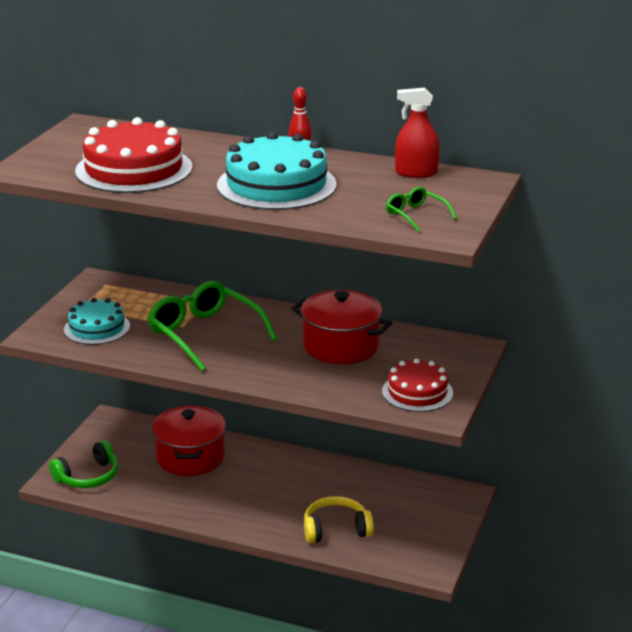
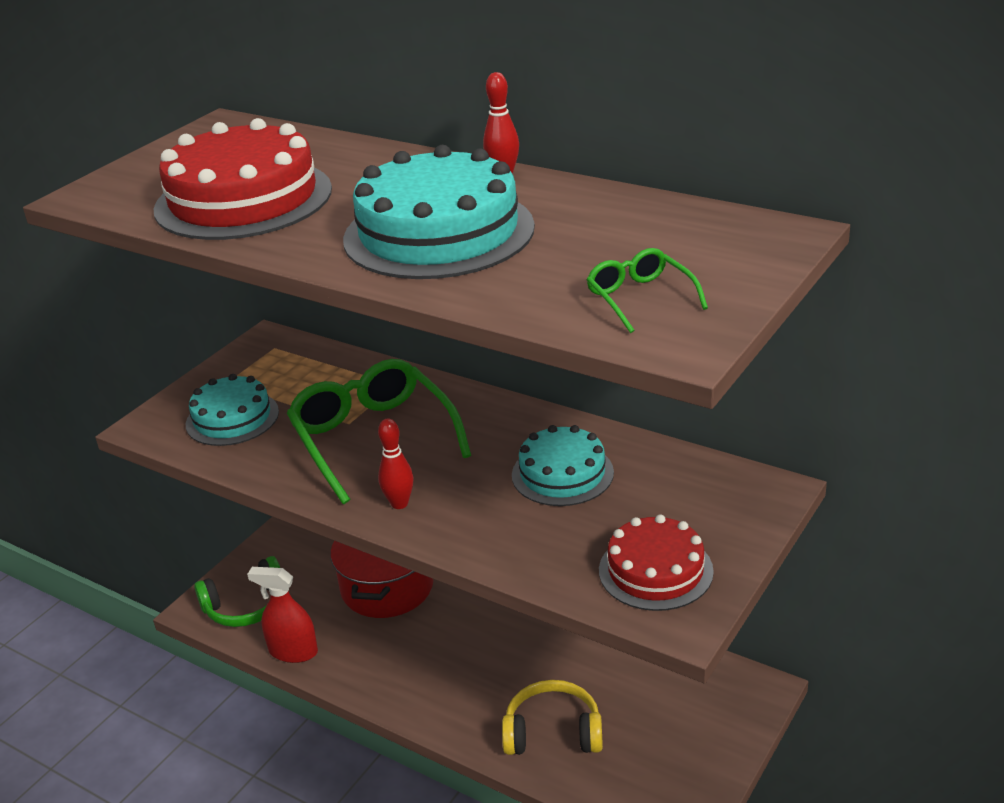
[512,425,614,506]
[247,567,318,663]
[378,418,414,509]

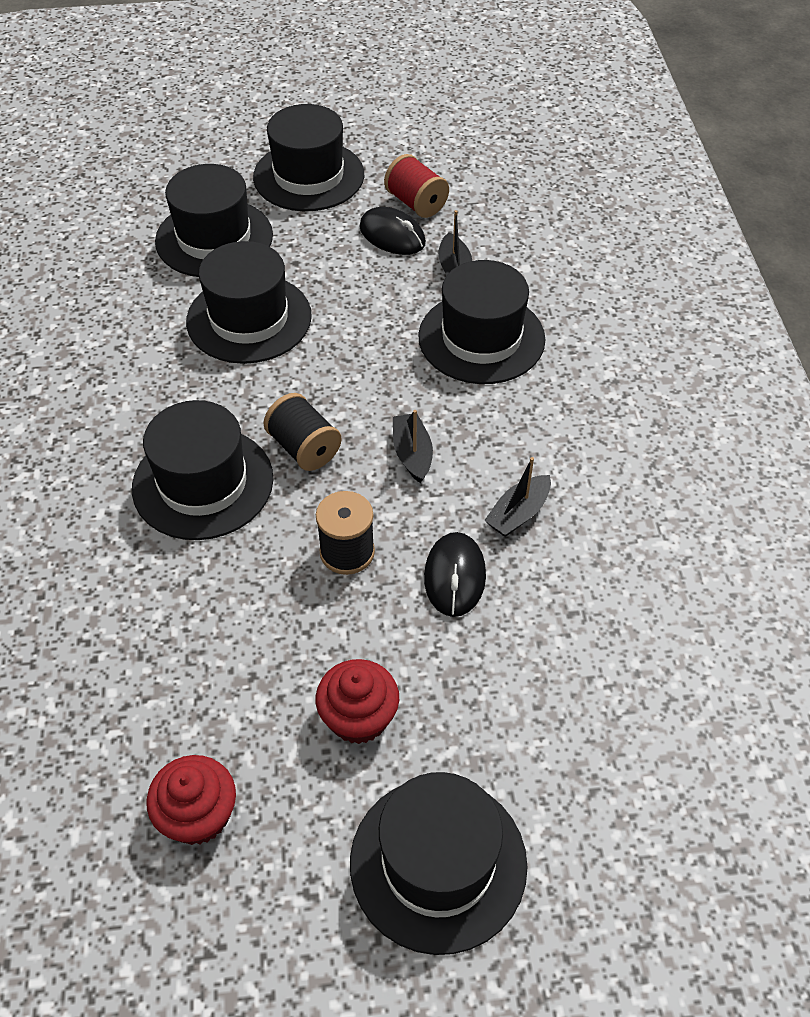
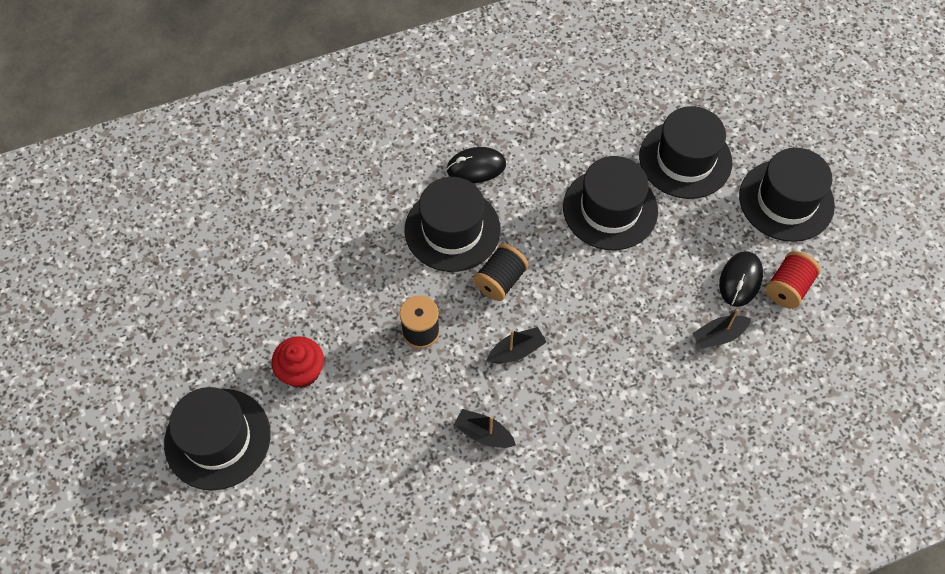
[147,755,236,845] (first image)
[418,260,546,384] (first image)
[446,147,506,183]

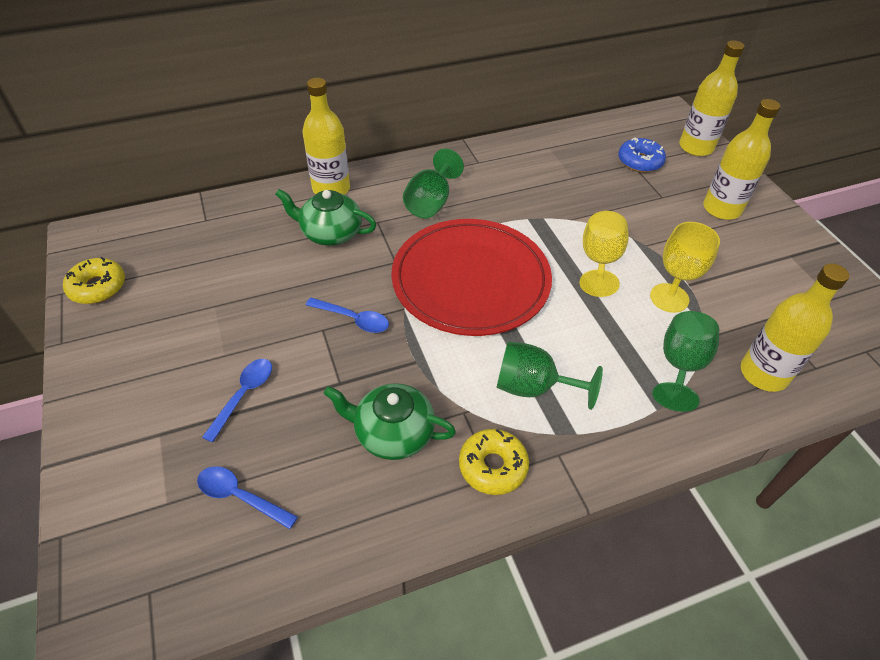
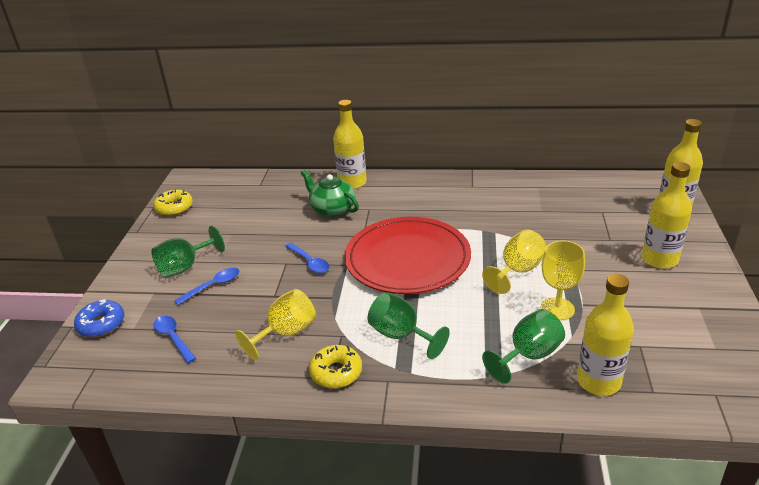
[235,289,316,360]
[151,226,225,278]
[74,299,124,337]

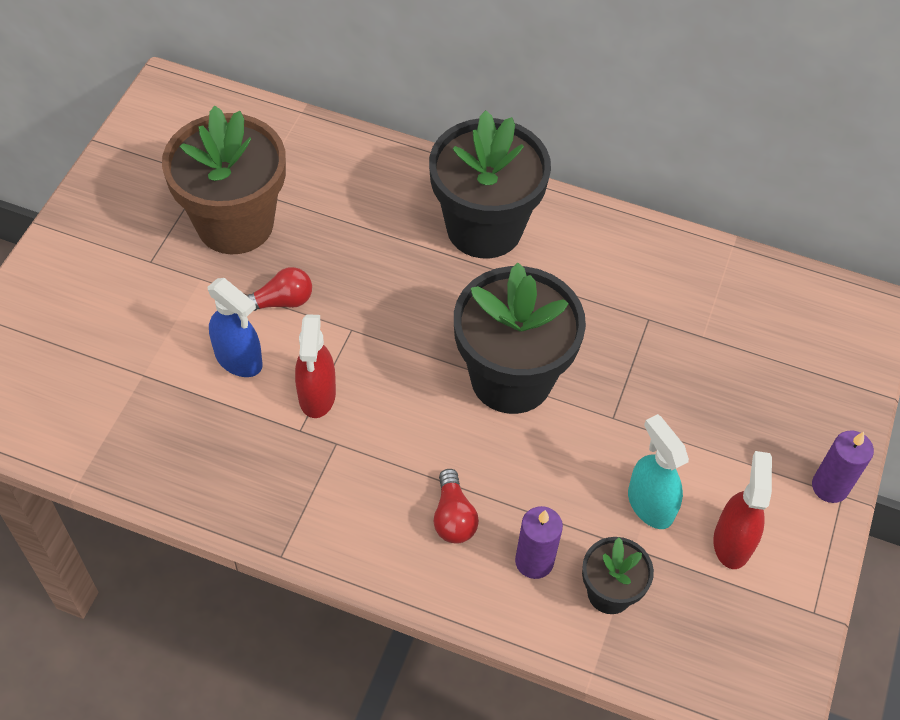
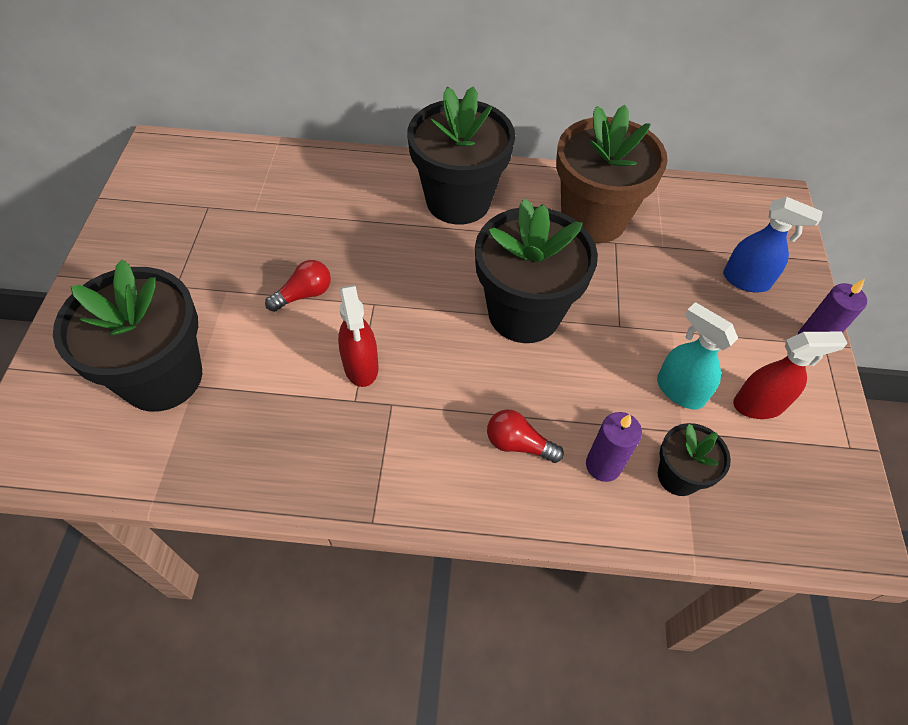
[556,105,668,243]
[723,197,823,292]
[487,409,564,463]
[733,332,847,419]
[53,259,202,412]

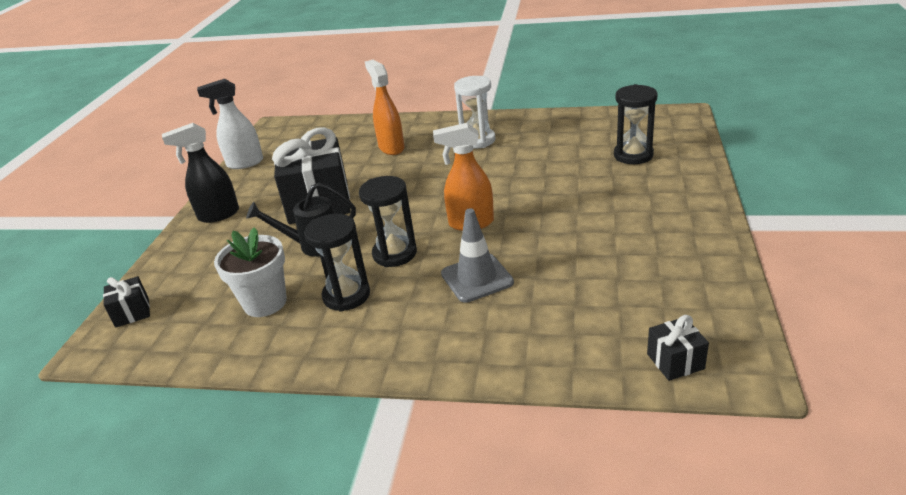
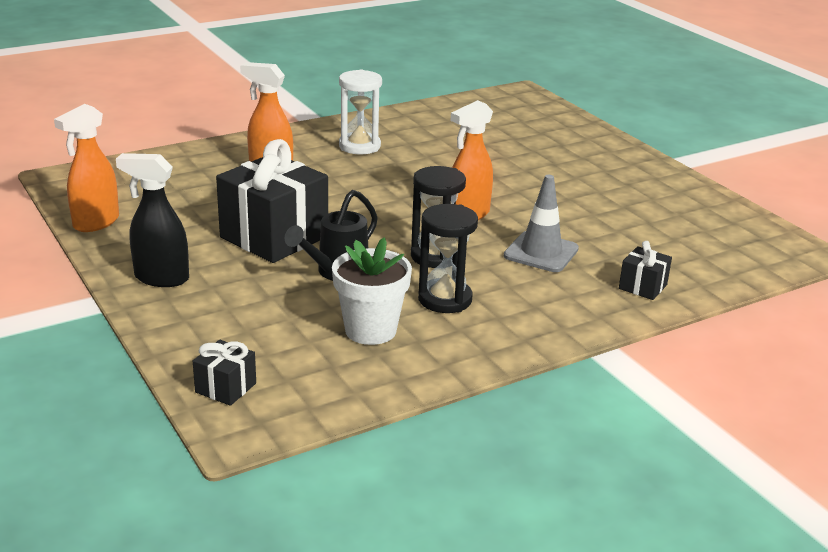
[116,153,189,287]
[54,104,119,232]
[614,84,658,164] (first image)
[619,241,672,300]

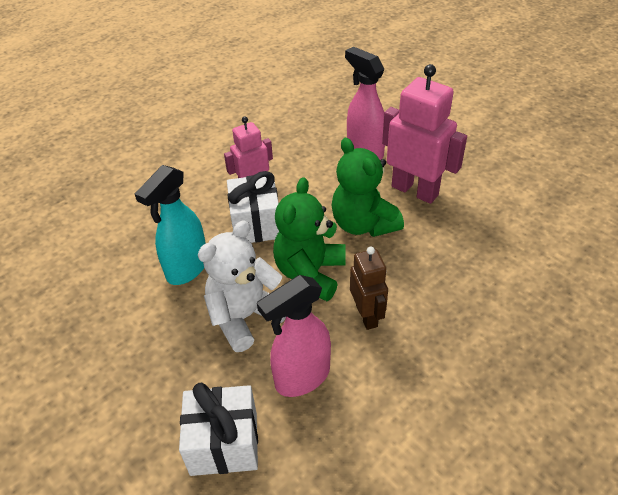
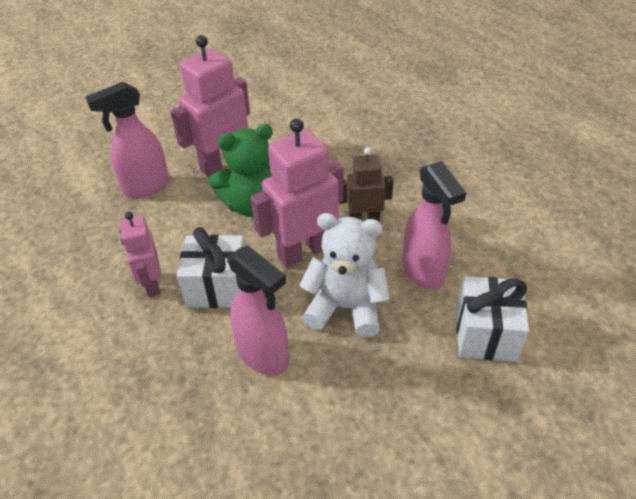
[227,245,289,375]
[299,213,390,338]
[251,118,343,268]

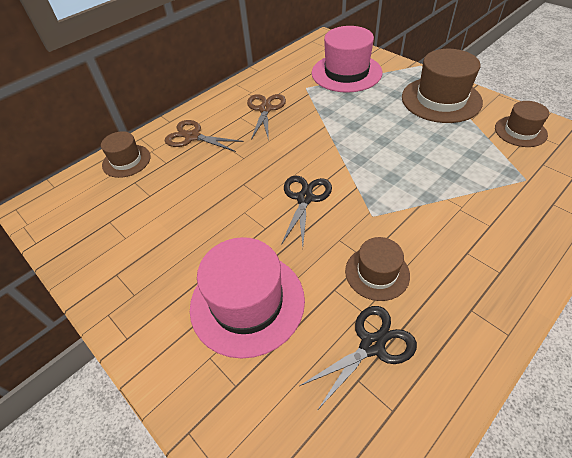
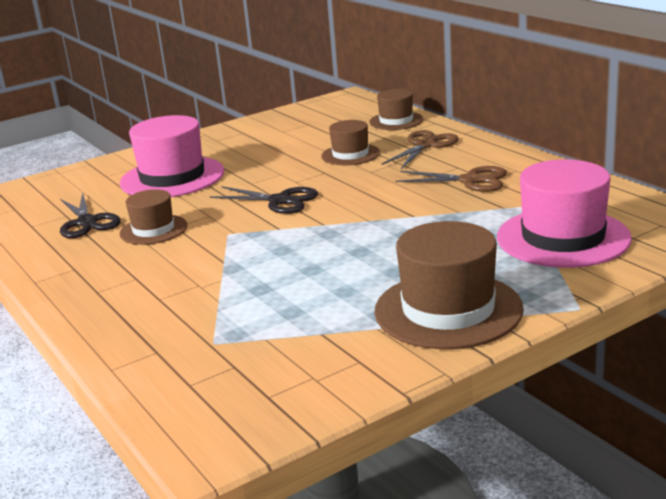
[321,120,380,165]

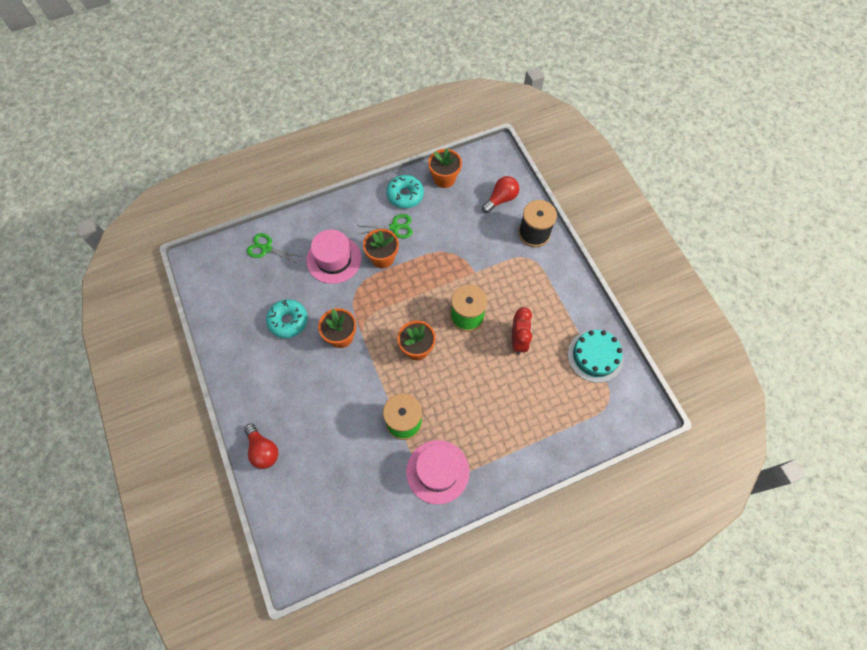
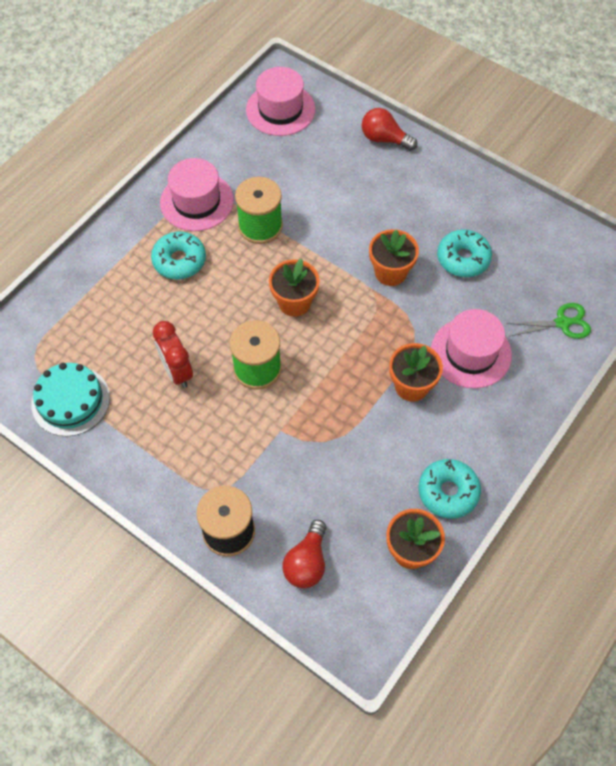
[356,214,413,239] (first image)
[151,232,206,279]
[246,67,315,136]

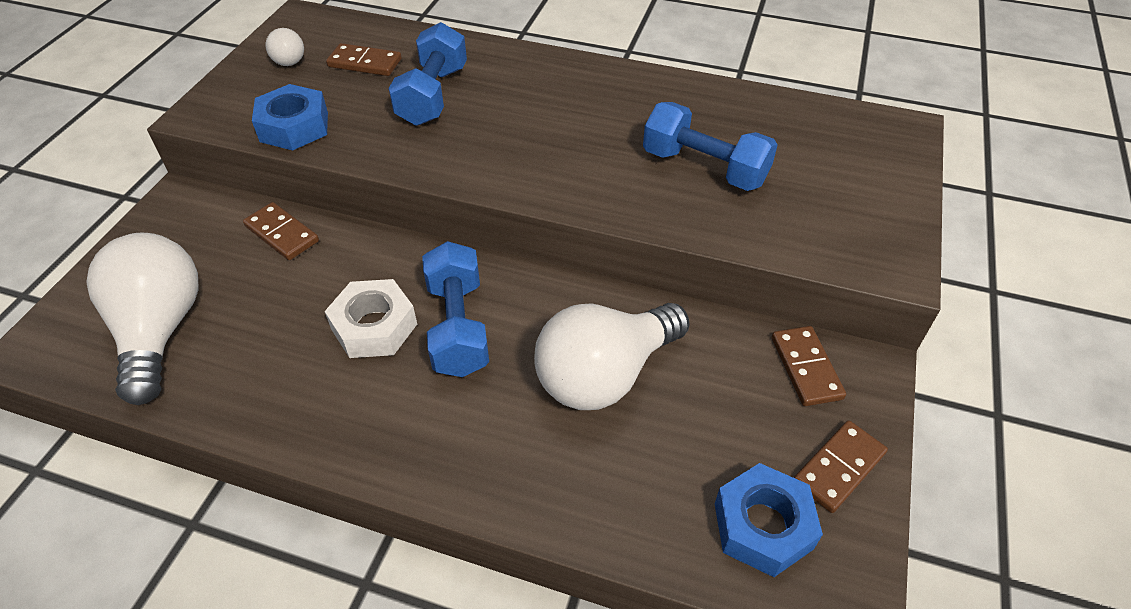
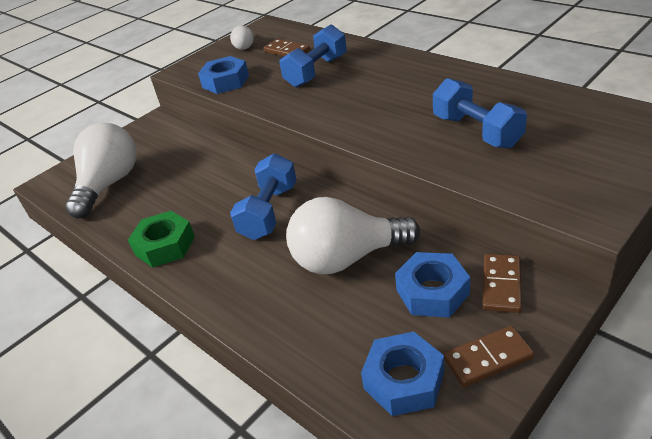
[243,202,319,260] (first image)
[325,279,417,358] (first image)
[128,211,195,268]
[395,252,470,318]

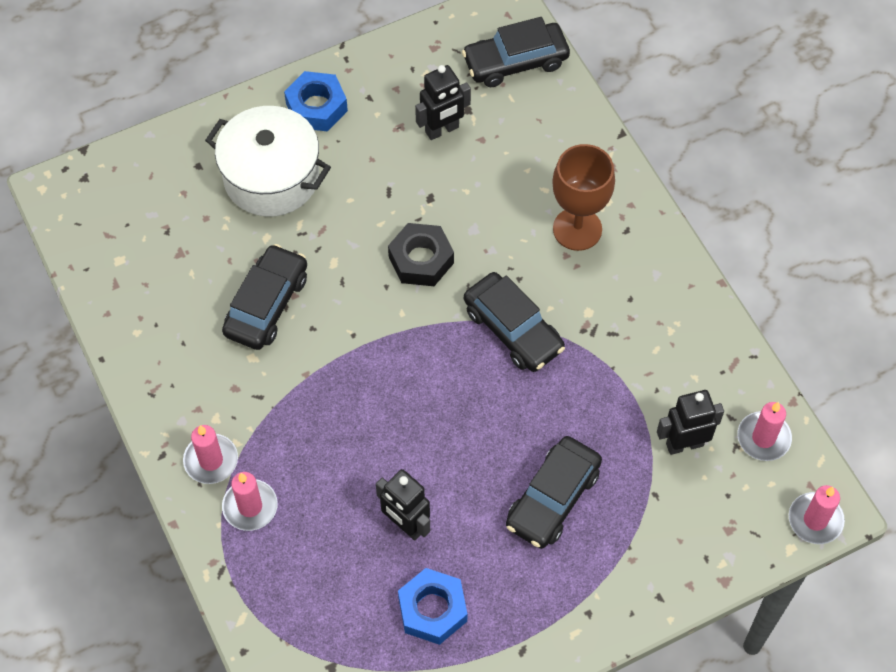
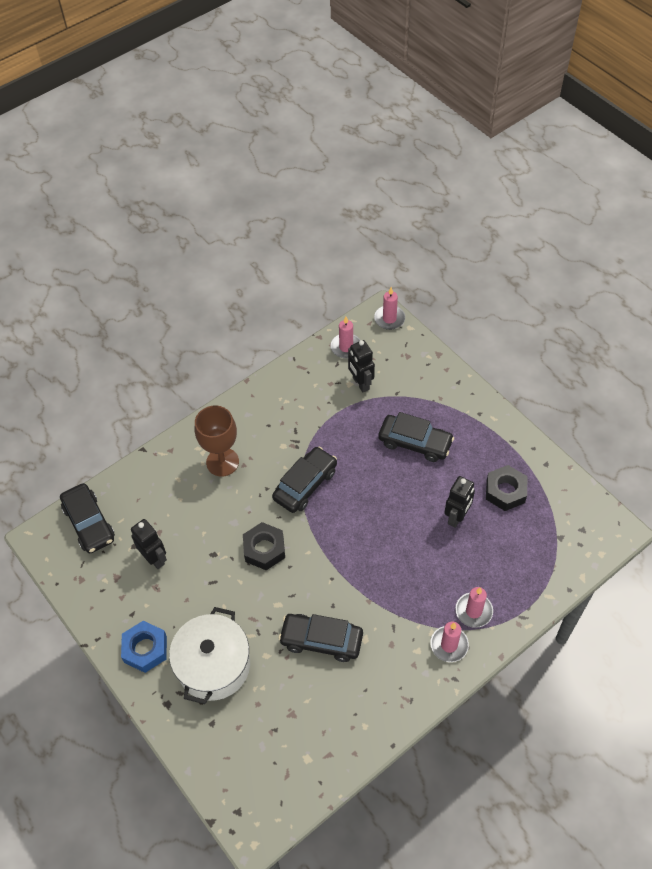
[486,465,527,511]

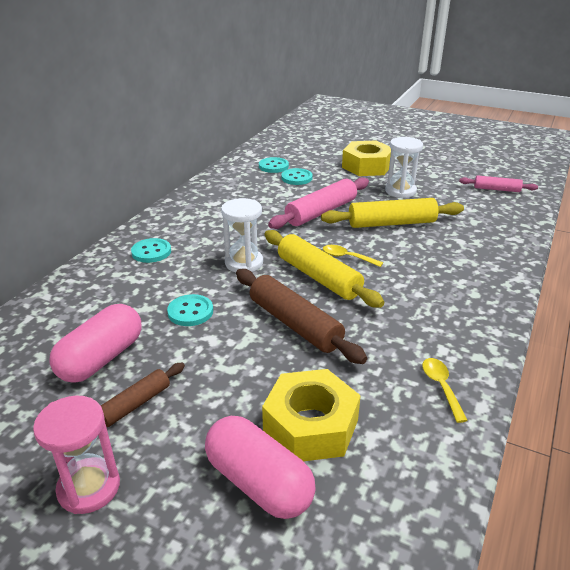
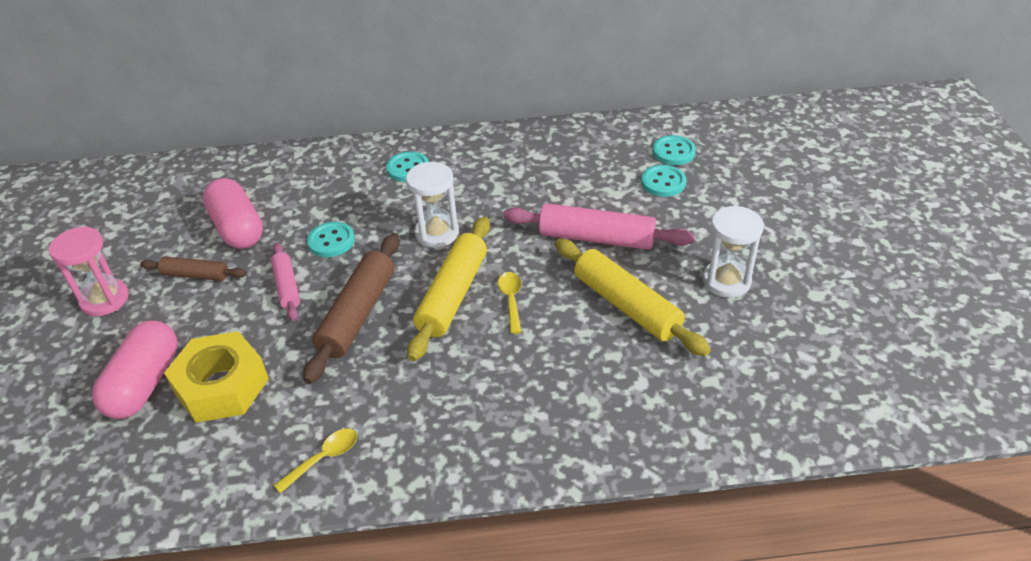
[203,178,263,249]
[342,140,391,176] (first image)
[271,243,300,321]

